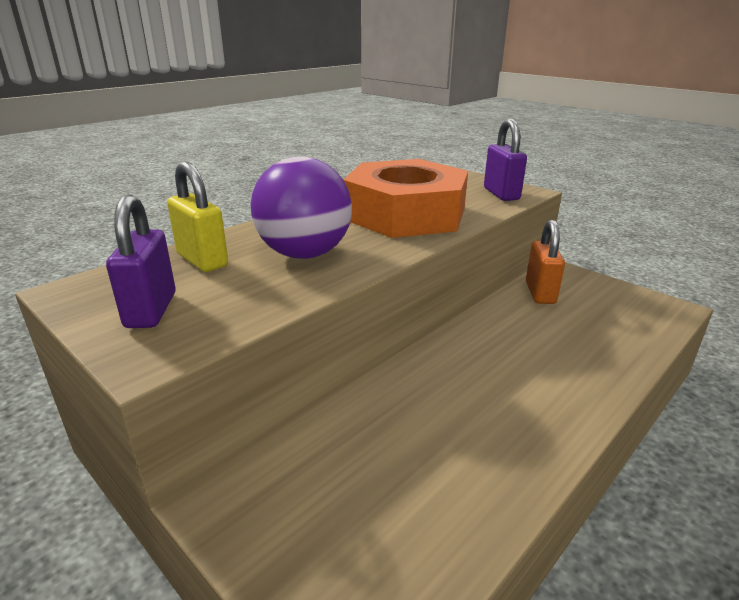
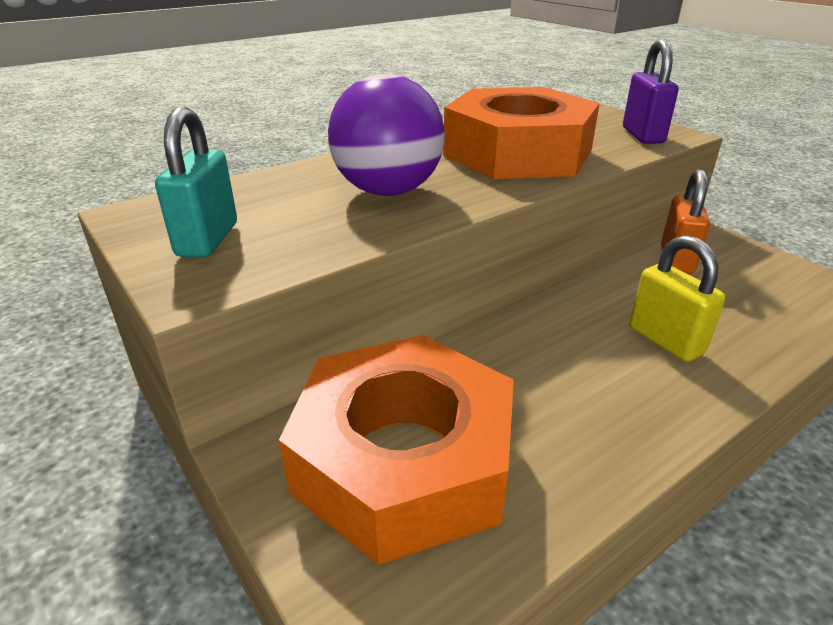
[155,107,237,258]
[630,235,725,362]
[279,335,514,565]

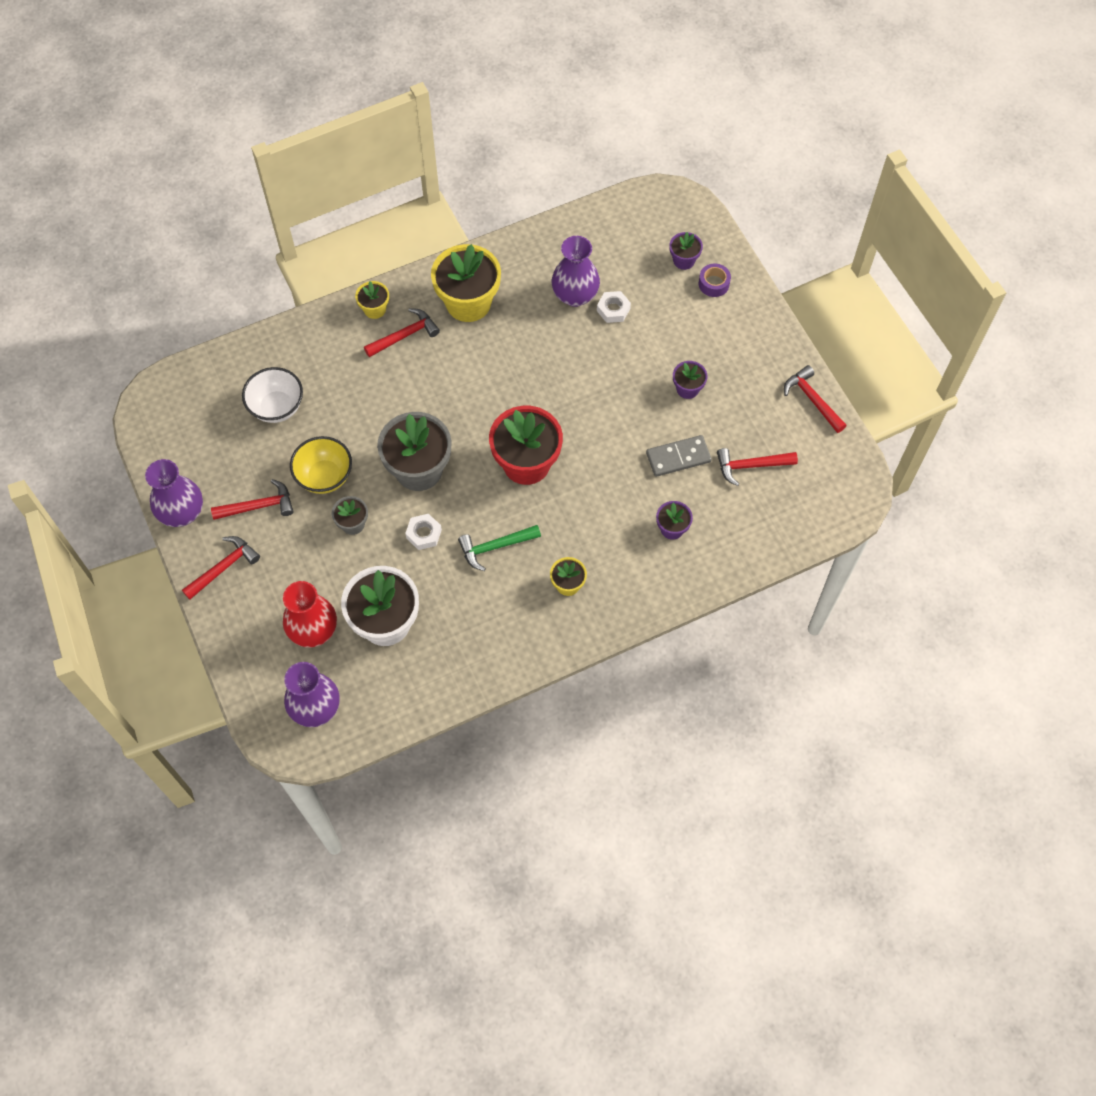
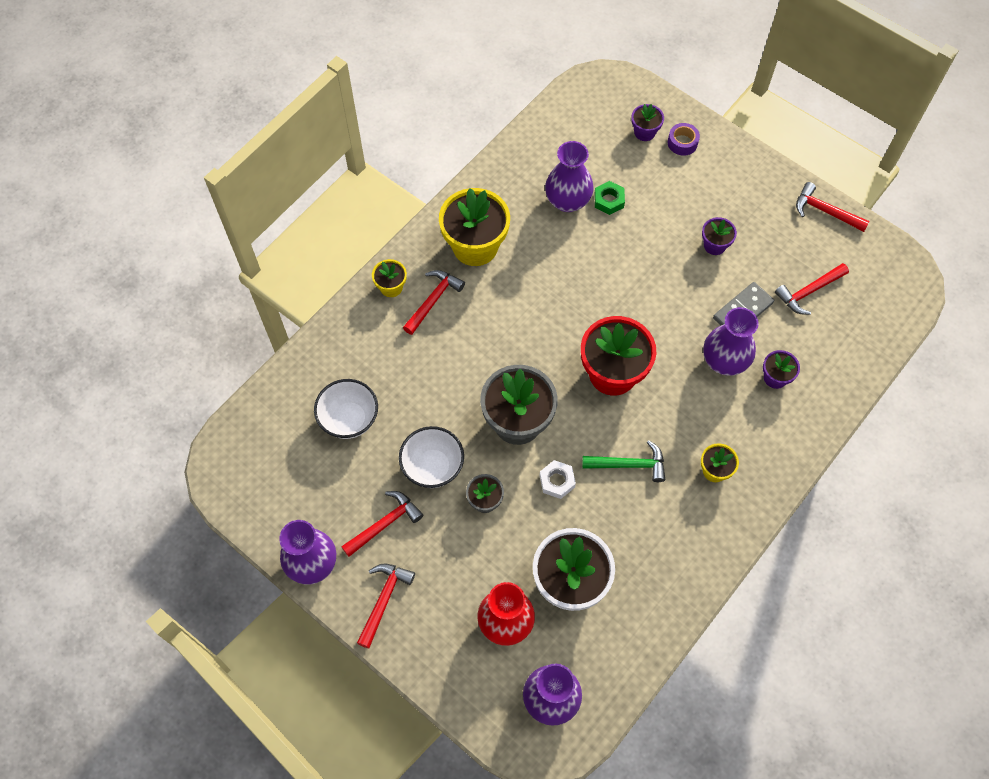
[399,426,464,488]
[582,440,665,482]
[594,181,625,215]
[703,307,759,375]

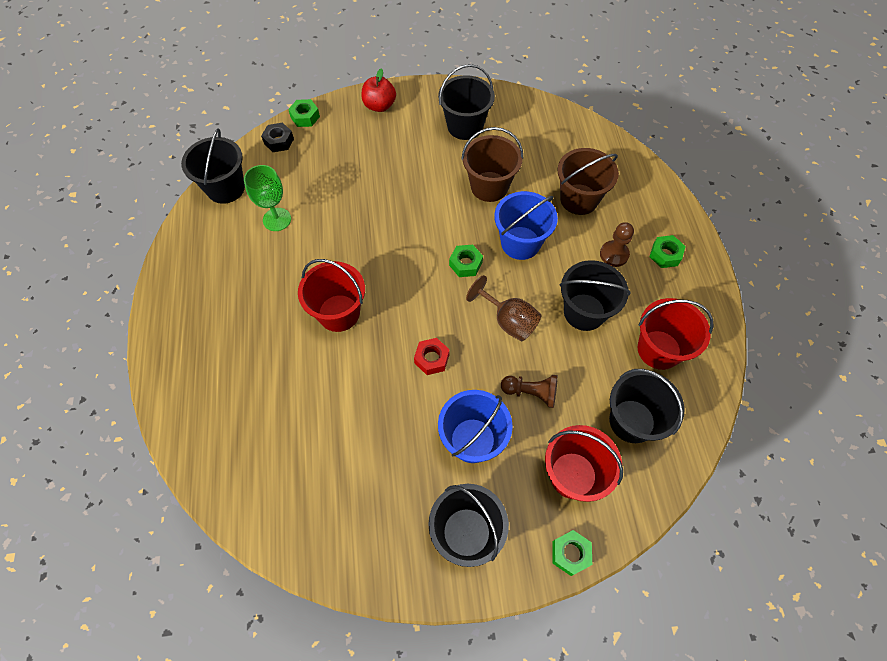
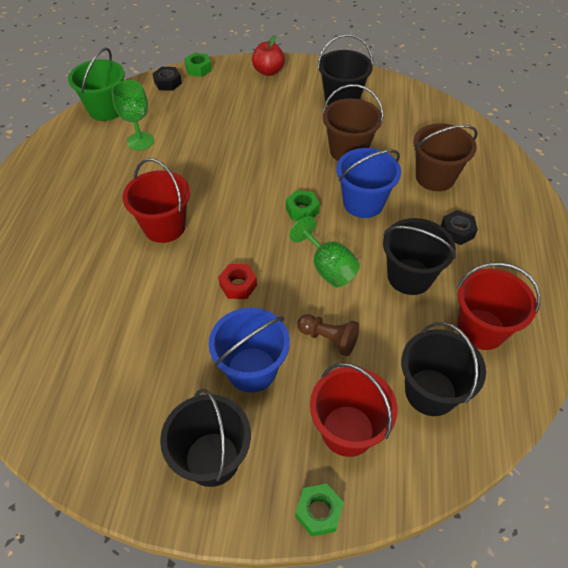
[68,47,125,121]
[289,216,360,288]
[441,210,478,245]
[649,235,686,268] (first image)

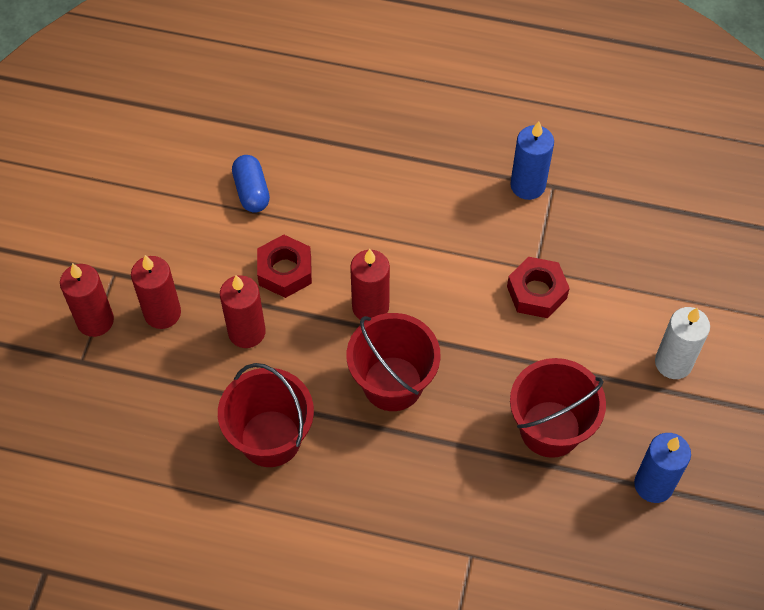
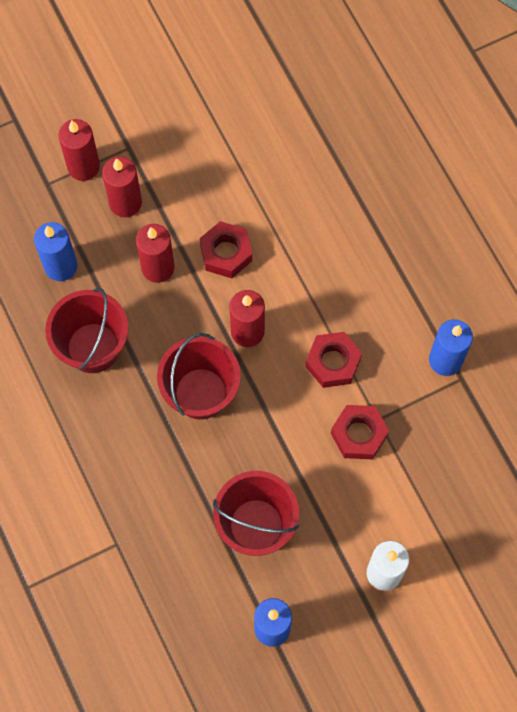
[232,155,270,213] (first image)
[34,222,77,281]
[305,332,362,388]

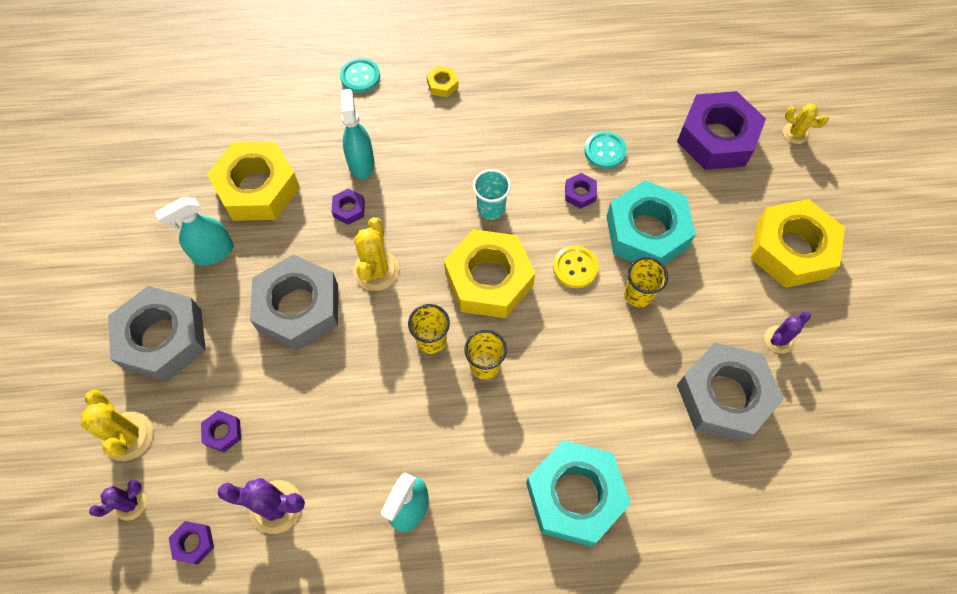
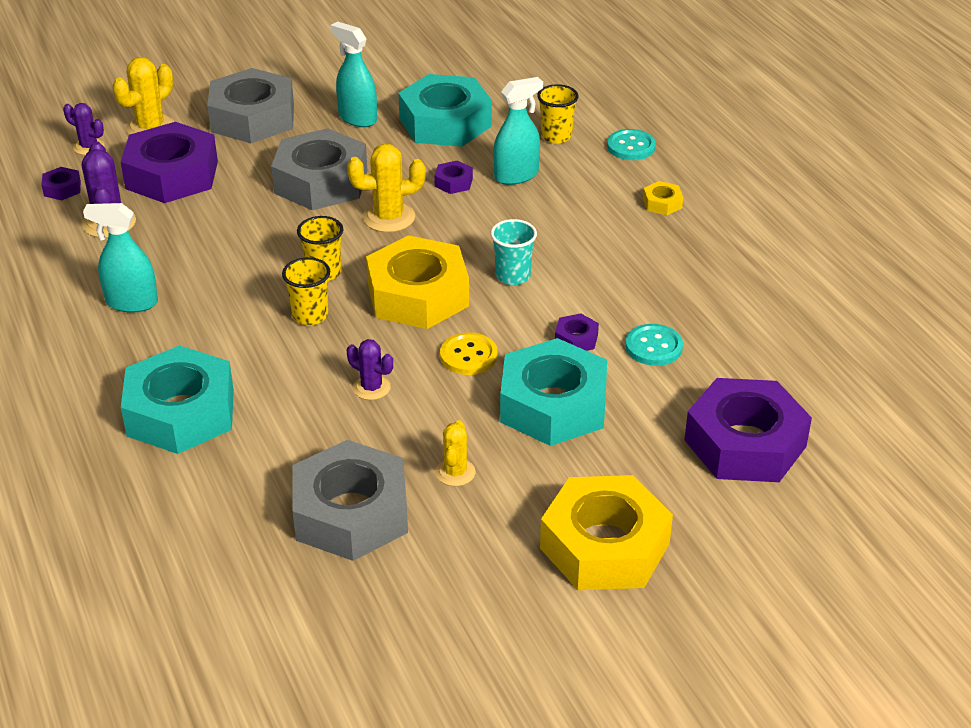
[121,122,218,203]
[398,74,492,147]
[537,84,579,144]
[347,339,393,400]
[436,420,476,486]

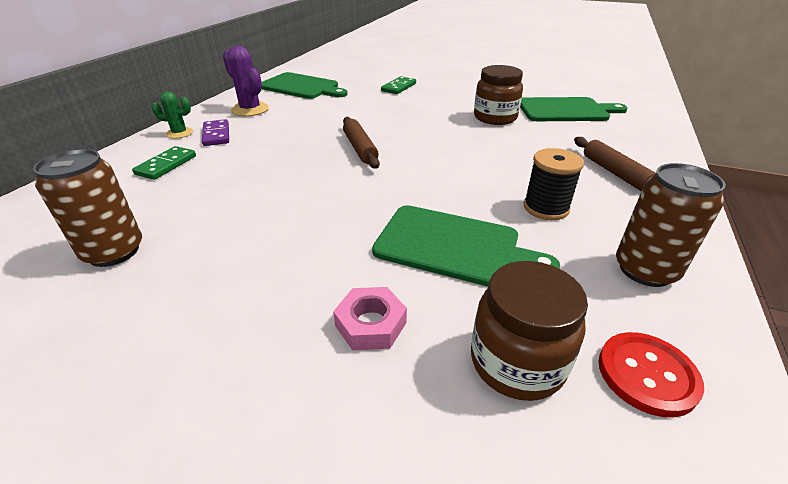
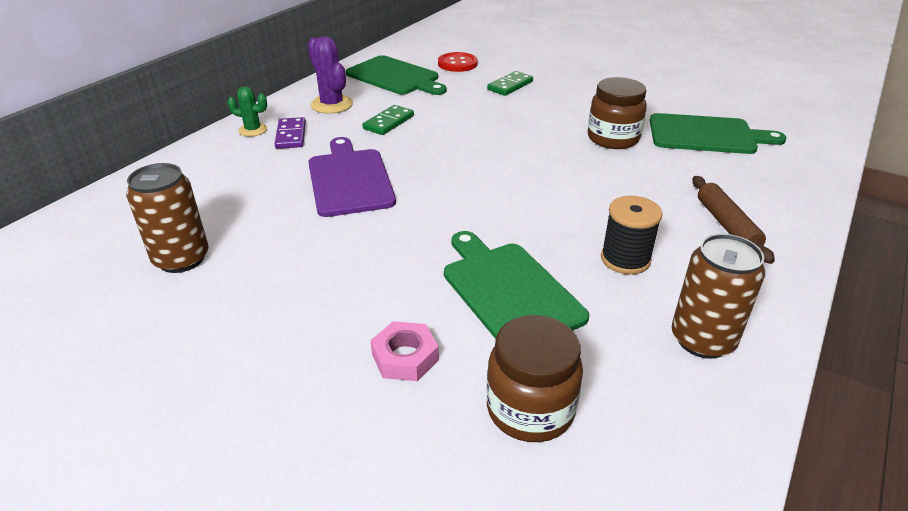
[363,105,414,135]
[343,117,380,168] (first image)
[444,231,589,339]
[438,52,478,72]
[308,137,396,217]

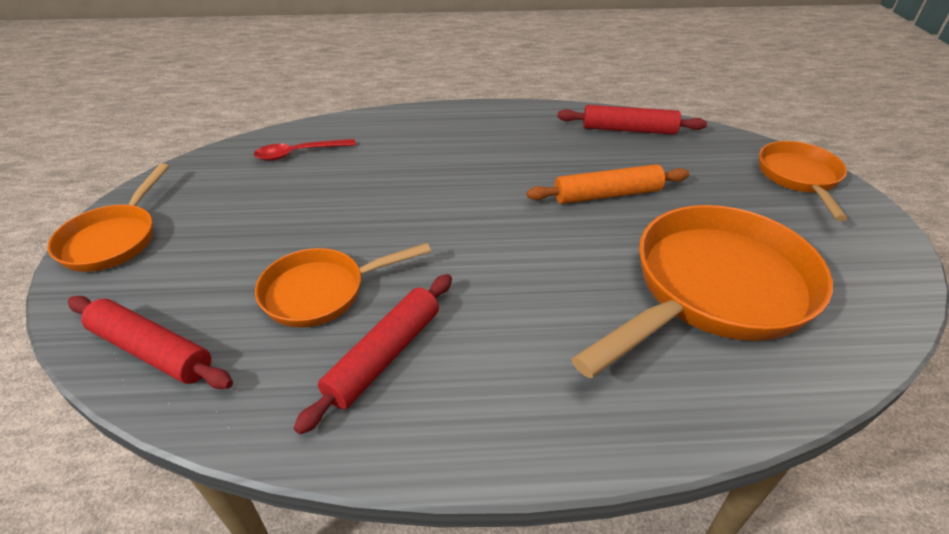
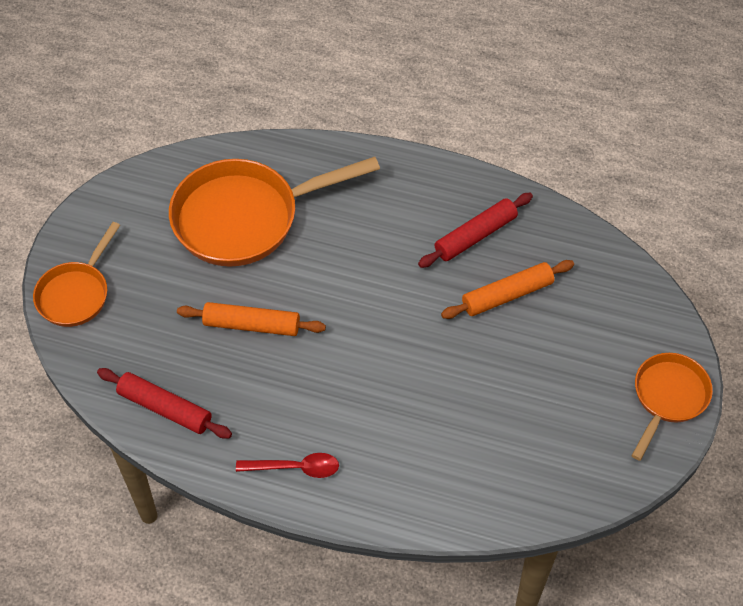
[68,296,233,389] (first image)
[236,453,339,478]
[441,260,574,319]

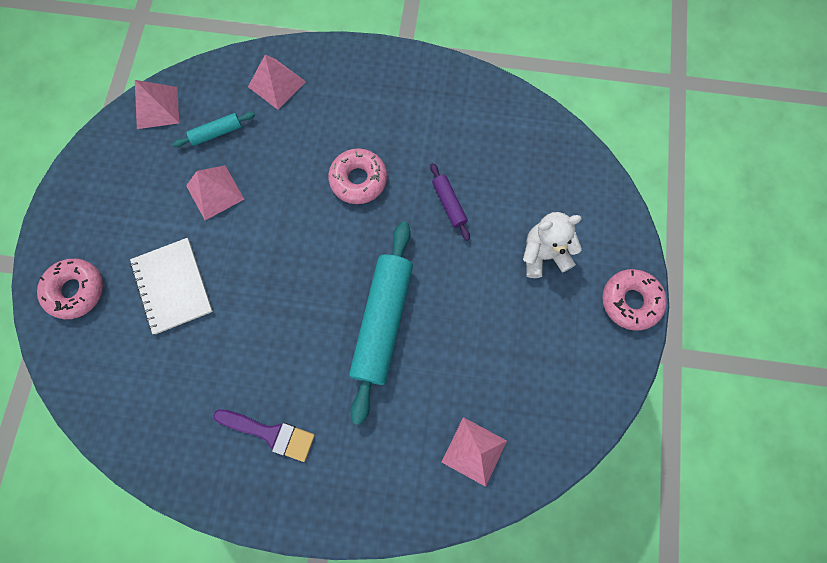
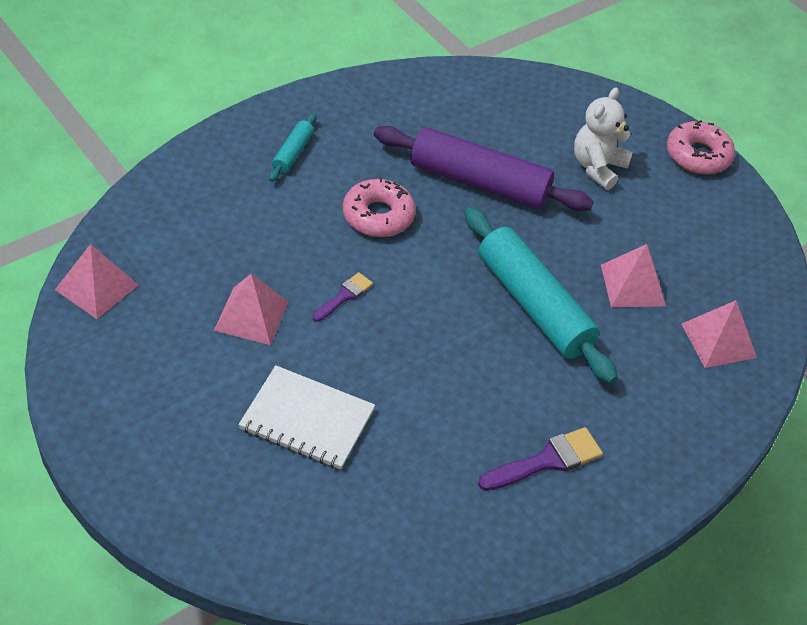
[37,259,103,319] (first image)
[269,113,316,182]
[601,244,666,307]
[374,126,594,211]
[312,272,373,322]

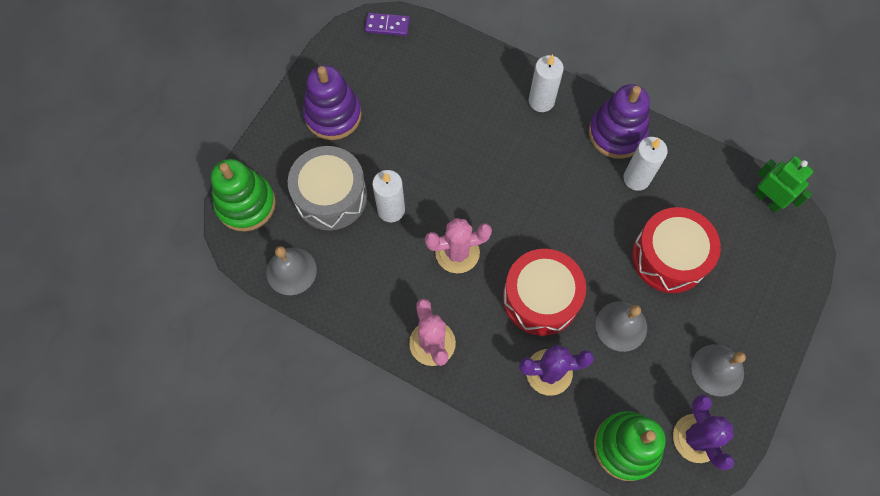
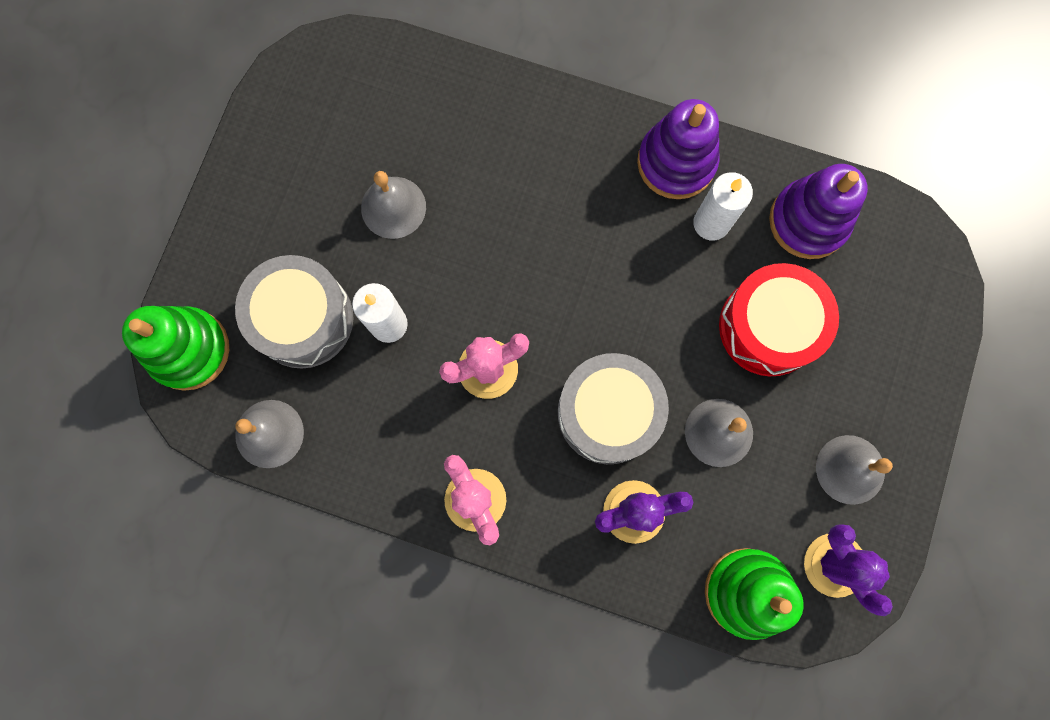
[769,164,868,259]
[365,13,410,36] (first image)
[558,353,669,464]
[529,54,564,112] (first image)
[754,156,813,213] (first image)
[361,171,426,239]

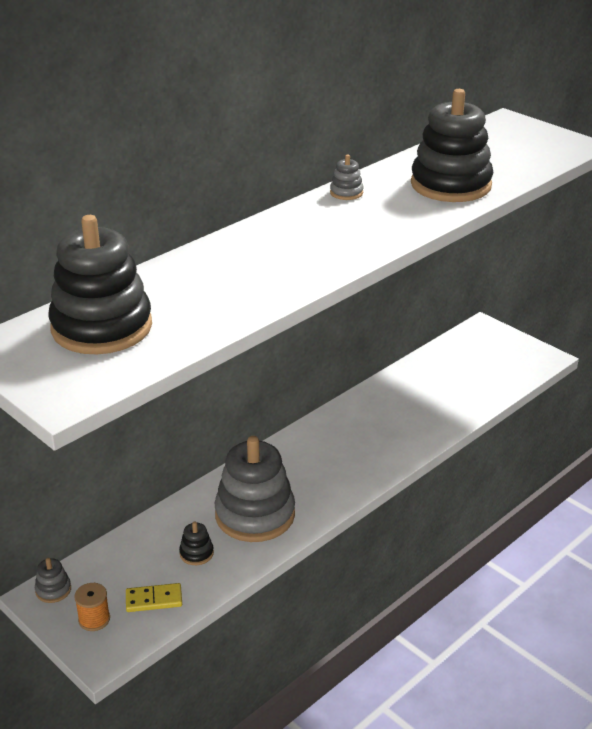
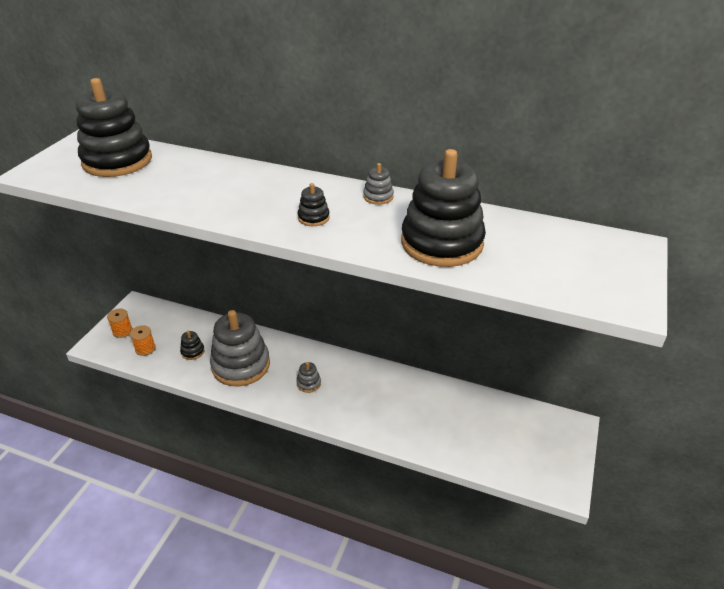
[296,362,321,393]
[130,325,156,356]
[298,183,330,226]

